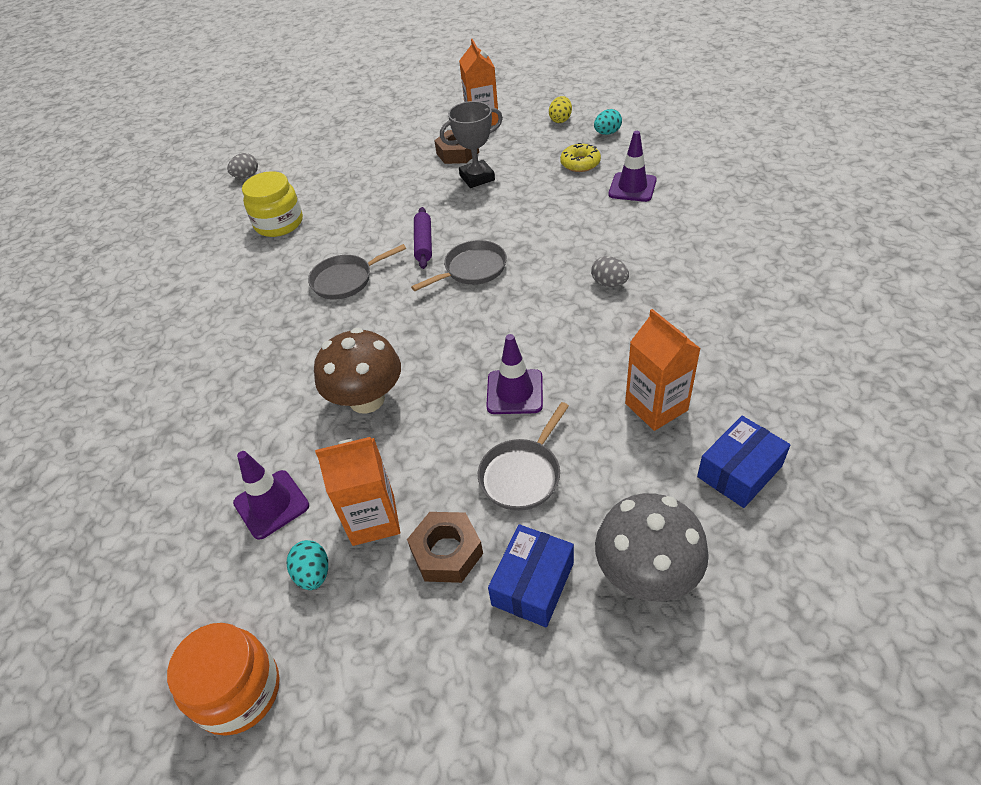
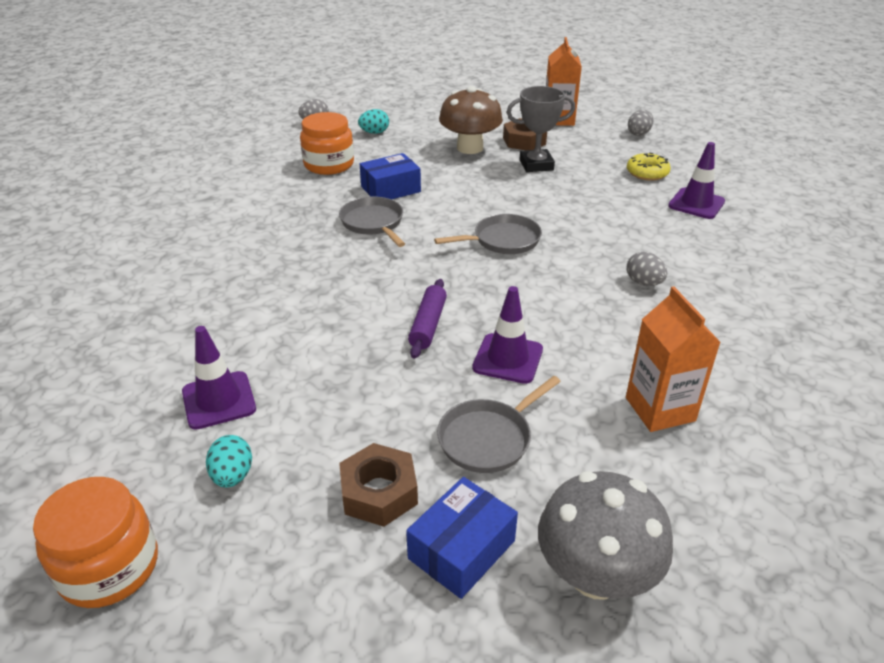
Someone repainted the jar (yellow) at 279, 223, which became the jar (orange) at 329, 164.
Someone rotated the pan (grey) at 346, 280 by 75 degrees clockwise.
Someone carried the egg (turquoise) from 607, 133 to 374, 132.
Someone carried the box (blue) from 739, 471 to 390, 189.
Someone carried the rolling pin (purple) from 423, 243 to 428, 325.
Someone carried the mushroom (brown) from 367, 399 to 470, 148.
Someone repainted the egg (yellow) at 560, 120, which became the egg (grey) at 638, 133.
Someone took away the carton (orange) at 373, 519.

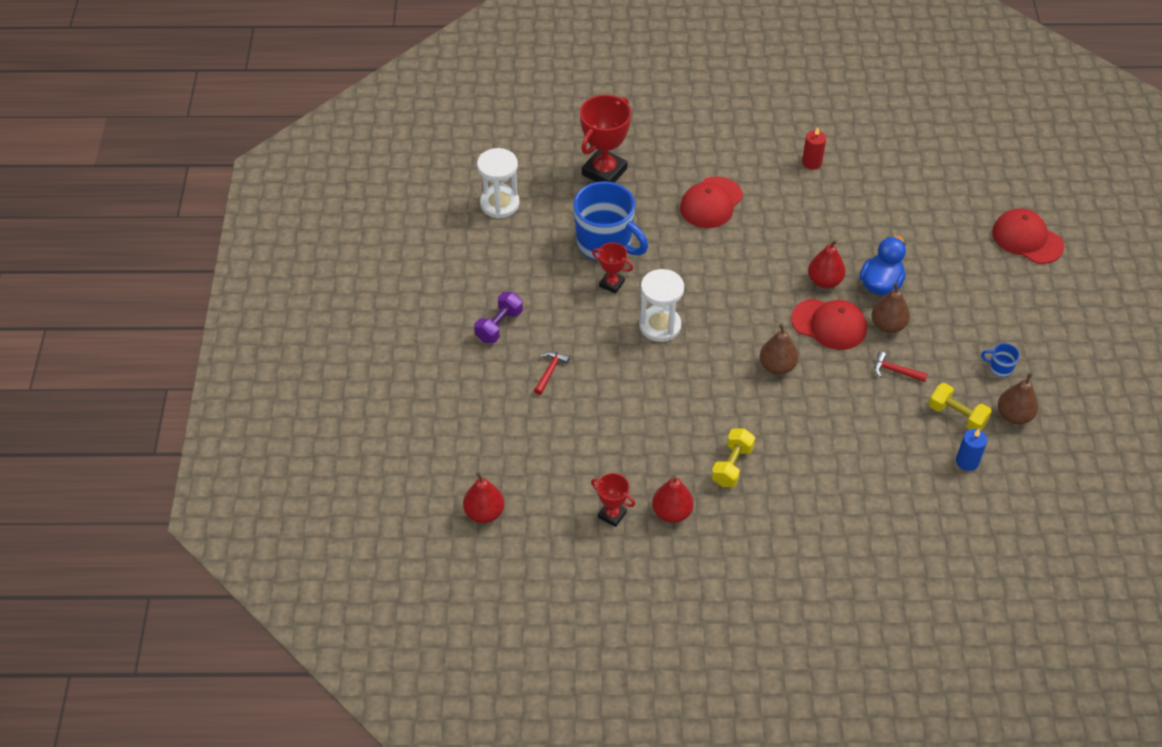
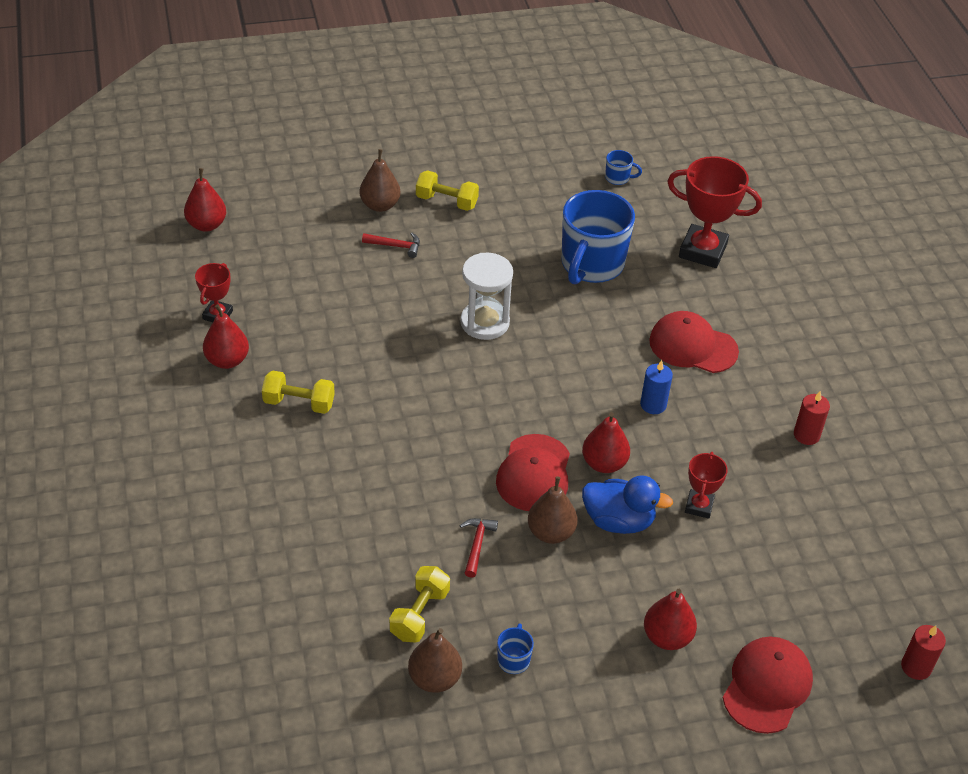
Someone carried the pear (brown) from 777, 366 to 380, 205.
Someone repainted the dumbbell (purple) at 499, 326, which became the dumbbell (yellow) at 446, 201.
Someone swapped the hourglass (white) at 499, 204 for the mug (blue) at 618, 178.
Someone carried the candle (blue) from 967, 461 to 653, 405.
Someone put down the pear (red) at 667, 637.
Someone carried the trophy (red) from 611, 284 to 699, 506.
Someone put down the candle (red) at 916, 667.

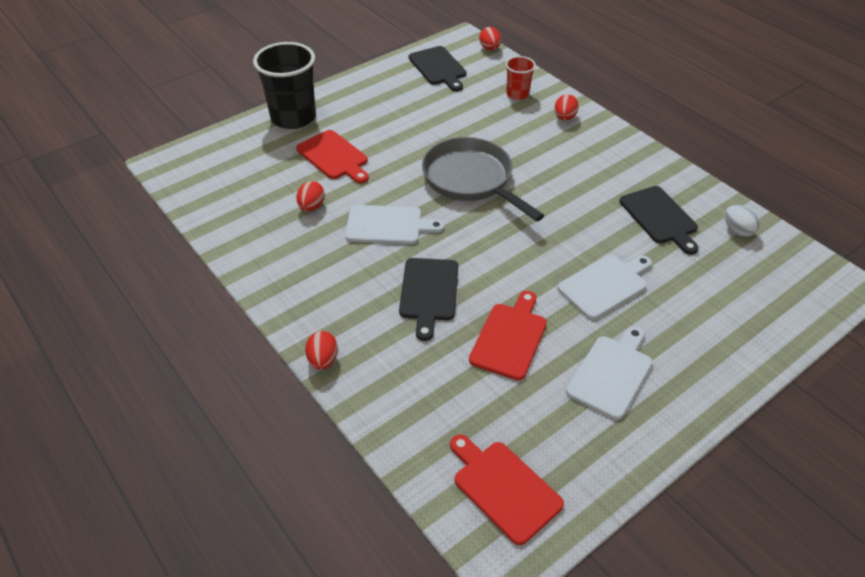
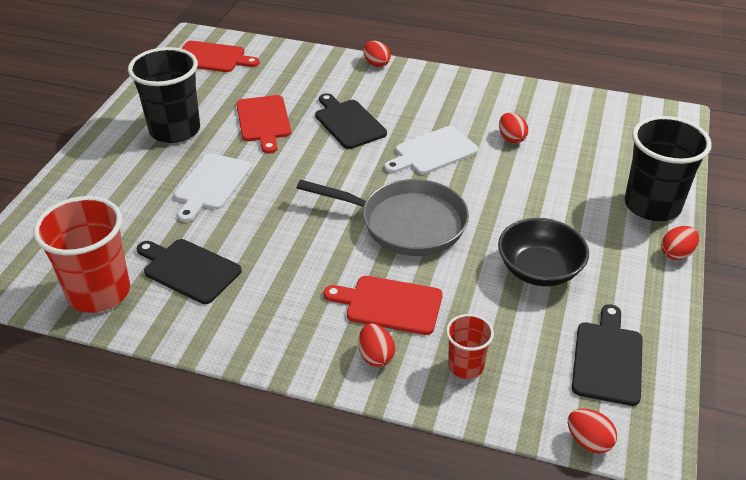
Someone swapped the egg (white) at 737, 230 for the cup (red) at 99, 292.
Someone swapped the cutting board (white) at 611, 373 for the cup (black) at 175, 130.
Someone carried the cutting board (red) from 334, 157 to 389, 304.
Someone put down the bowl (black) at 539, 269.
Someone rotated the cutting board (black) at 438, 67 by 75 degrees clockwise.
Someone put down the egg (red) at 676, 253.

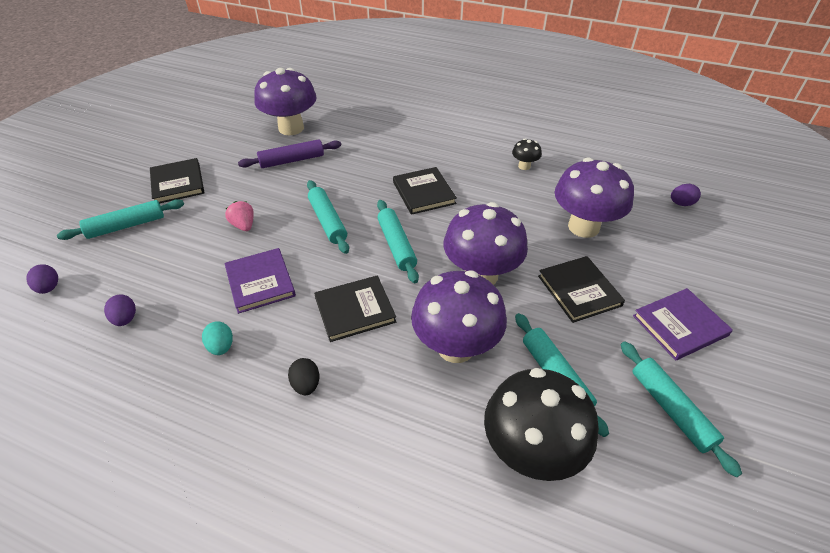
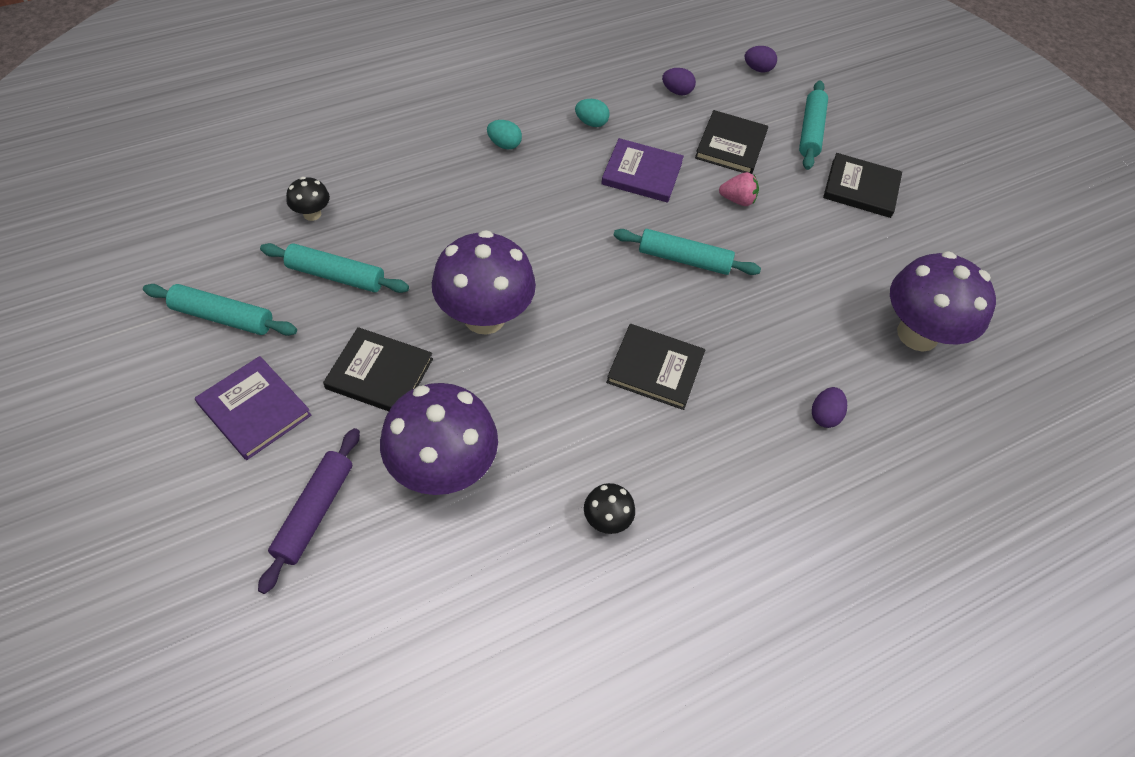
Someone rotated the book (purple) at 680, 326 by 60 degrees counterclockwise.
Someone carried the rolling pin (purple) from 292, 160 to 314, 512.
Someone scaled the mushroom (black) at 530, 451 by 0.45.
Someone repainted the egg (black) at 306, 384, which became the egg (turquoise) at 504, 144.
Someone carried the book (black) from 355, 310 to 731, 145.
Someone carried the egg (purple) from 681, 203 to 824, 415.
Someone took away the rolling pin (turquoise) at 396, 245.
Someone took away the mushroom (purple) at 455, 347.

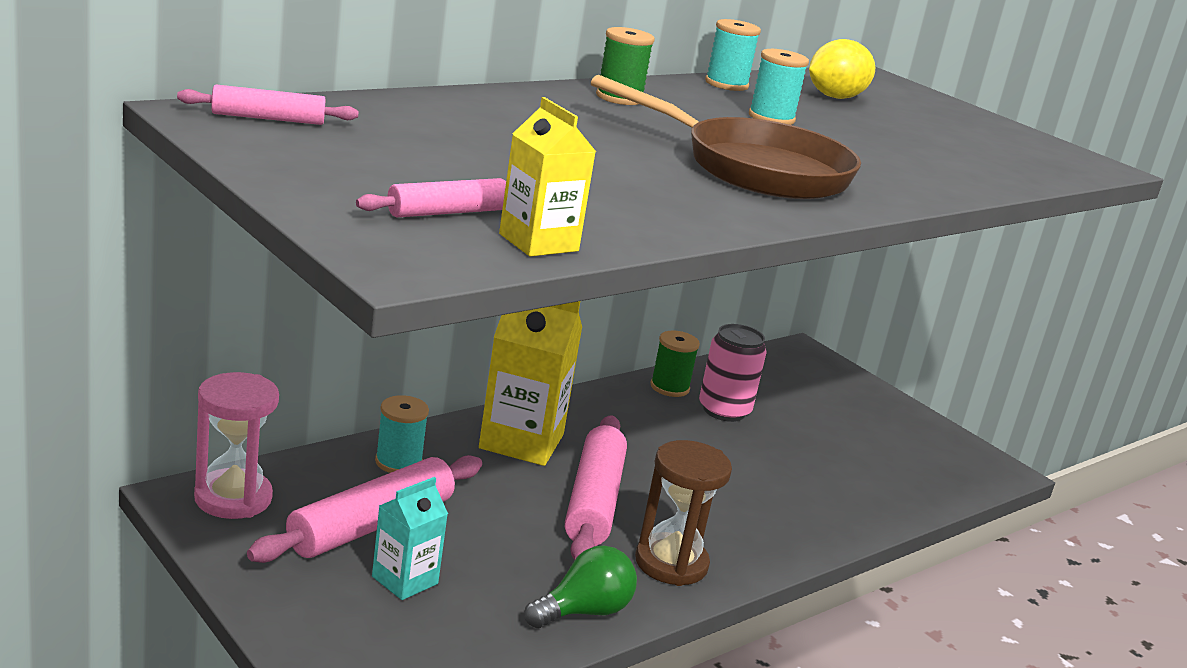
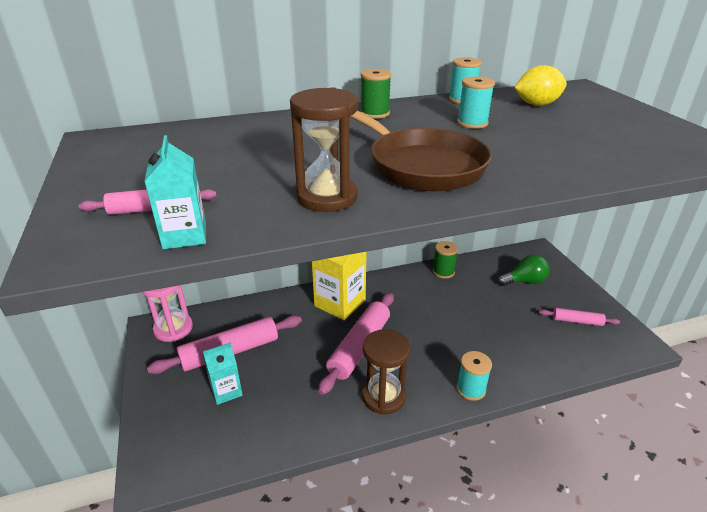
Someone repainted the carton (yellow) at 538, 242, which became the carton (turquoise) at 185, 236.
Someone put down the hourglass (brown) at 327, 197.
Someone carried the spool (turquoise) from 398, 462 to 471, 389.
Someone carried the light bulb (green) from 584, 611 to 524, 281.
Someone carried the rolling pin (pink) from 268, 118 to 577, 321.
Someone took away the can (pink) at 724, 410.

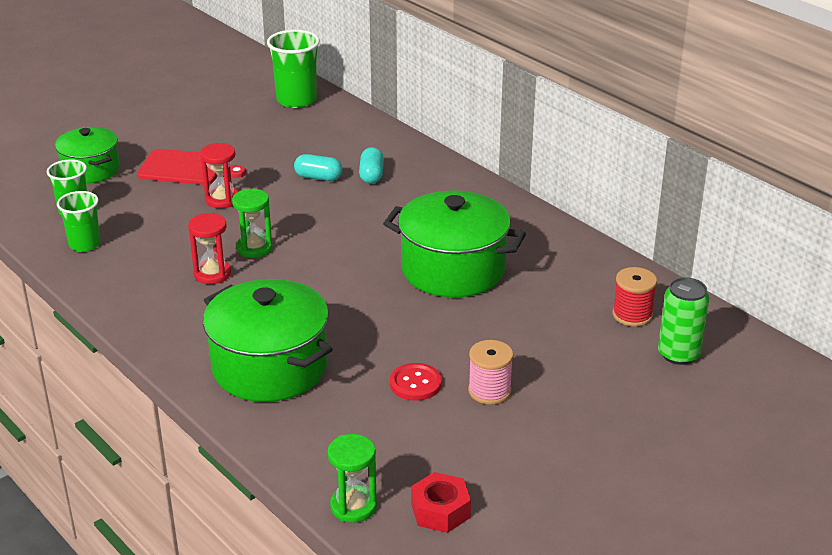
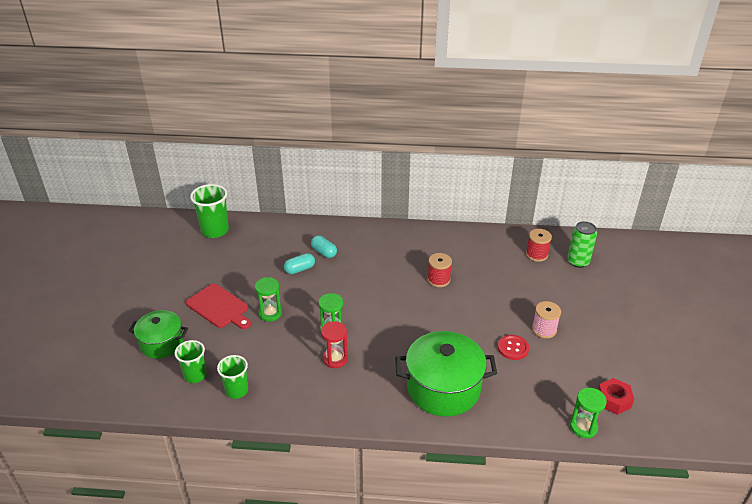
Someone rotated the cutting board (red) at 186, 168 by 75 degrees clockwise.
Someone repainted the hourglass (red) at 222, 200, which became the hourglass (green) at 270, 313.
Someone swapped the pot (green) at 453, 269 for the spool (red) at 438, 279.

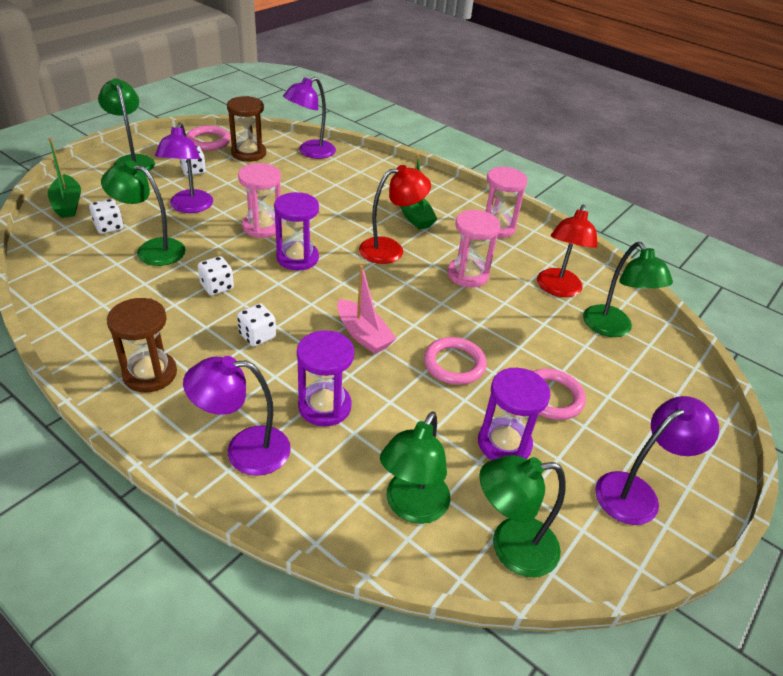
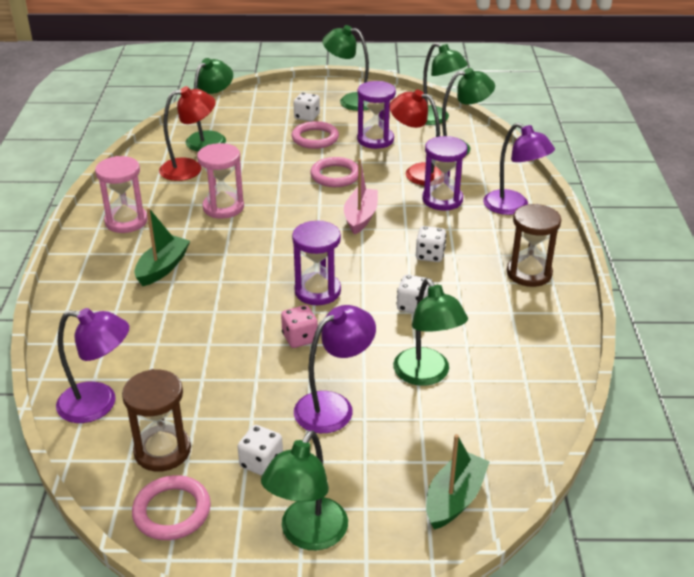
Someone swapped the hourglass (pink) at 262, 227 for the dice (pink) at 300, 338.
Someone carried the dice (white) from 109, 227 to 307, 117.
Someone repainted the lamp (purple) at 636, 492, which became the lamp (green) at 350, 101.
Someone carried the lamp (red) from 390, 249 to 418, 172.

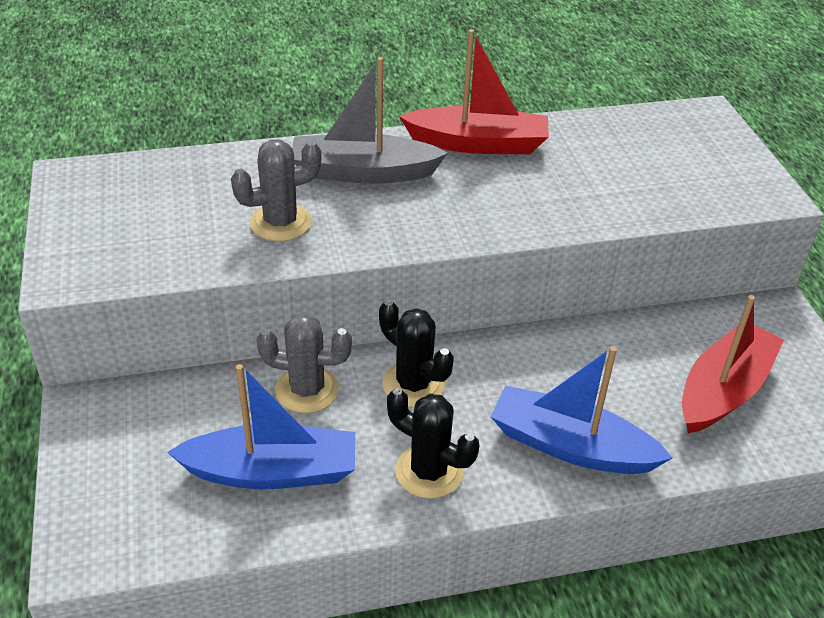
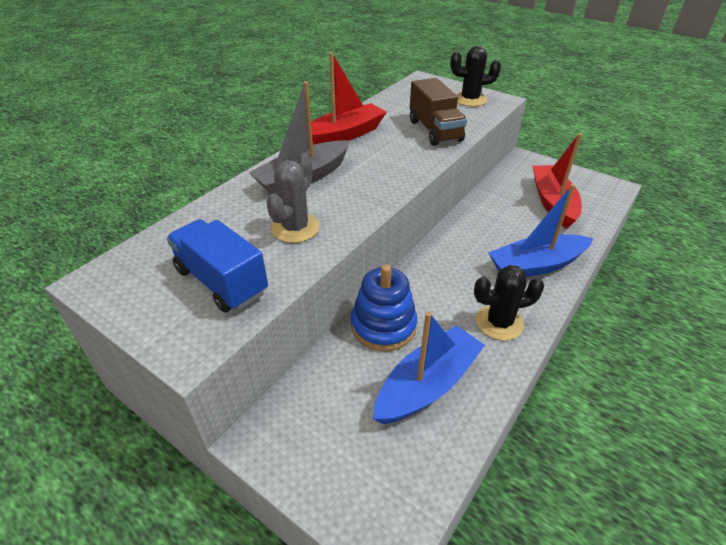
Someone put down the truck (blue) at 221, 281.
Someone swapped the cactus (grey) at 307, 390 for the stacking toy (blue) at 383, 326.
Someone put down the truck (brown) at 435, 131.
Someone carried the cactus (black) from 413, 384 to 470, 99.

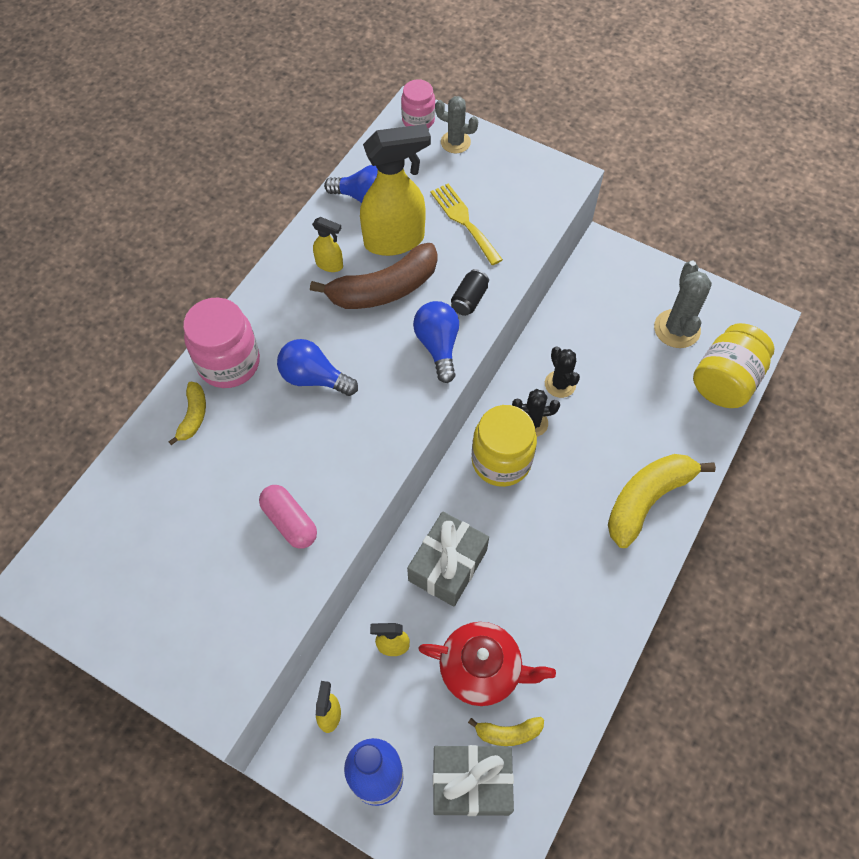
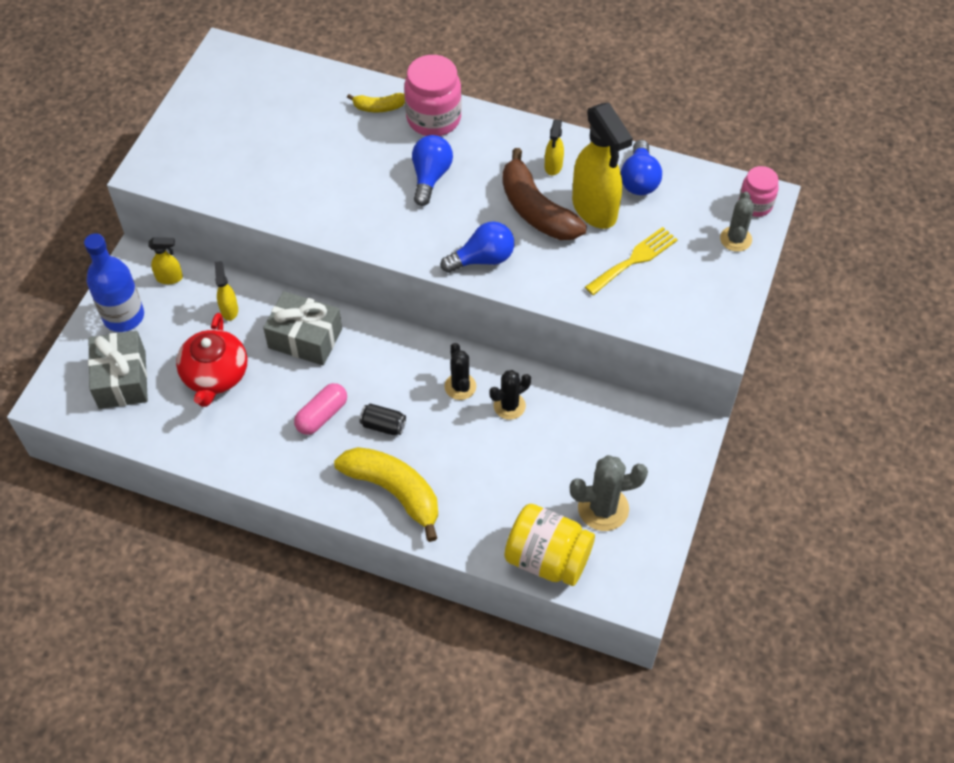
Someone carried the capsule (pink) from 289, 522 to 322, 415.
Someone carried the can (black) from 469, 300 to 383, 425.
Someone took away the banana (yellow) at 508, 733.
Someone took away the jar (yellow) at 501, 461.

